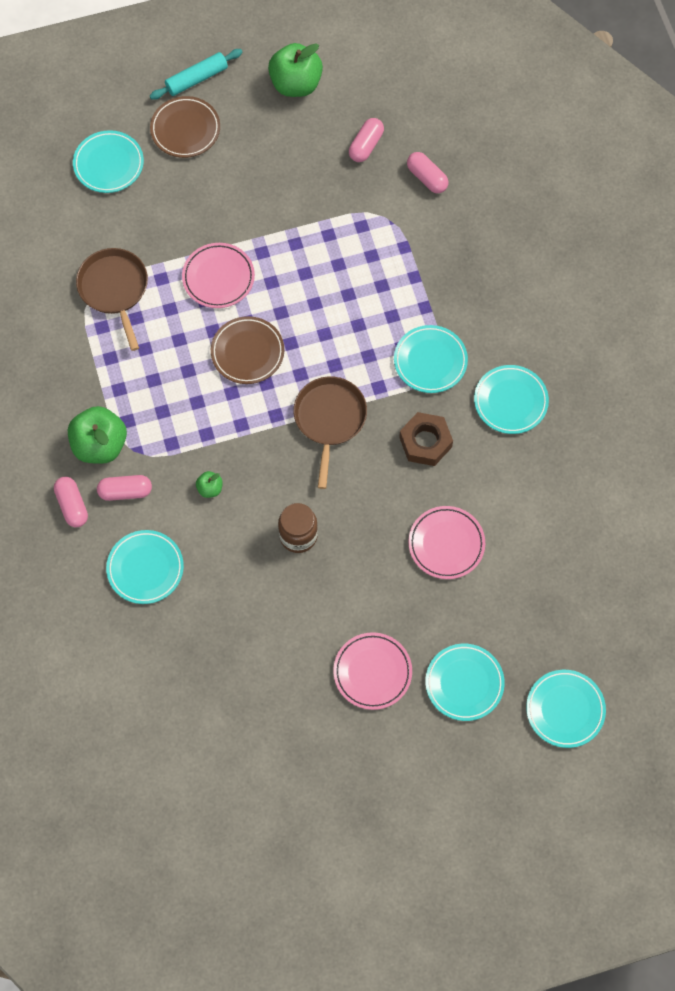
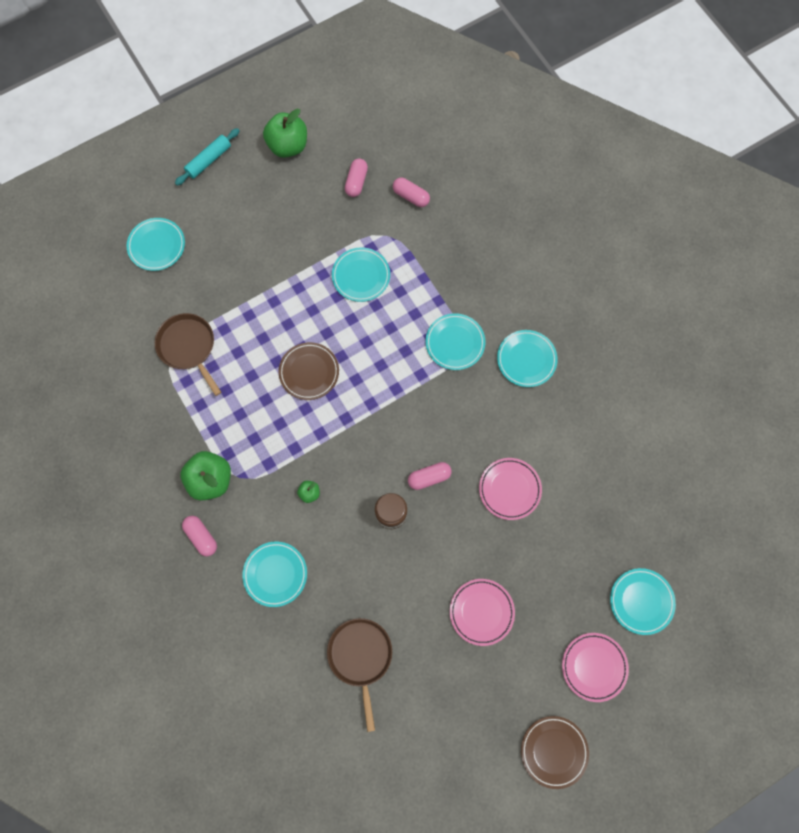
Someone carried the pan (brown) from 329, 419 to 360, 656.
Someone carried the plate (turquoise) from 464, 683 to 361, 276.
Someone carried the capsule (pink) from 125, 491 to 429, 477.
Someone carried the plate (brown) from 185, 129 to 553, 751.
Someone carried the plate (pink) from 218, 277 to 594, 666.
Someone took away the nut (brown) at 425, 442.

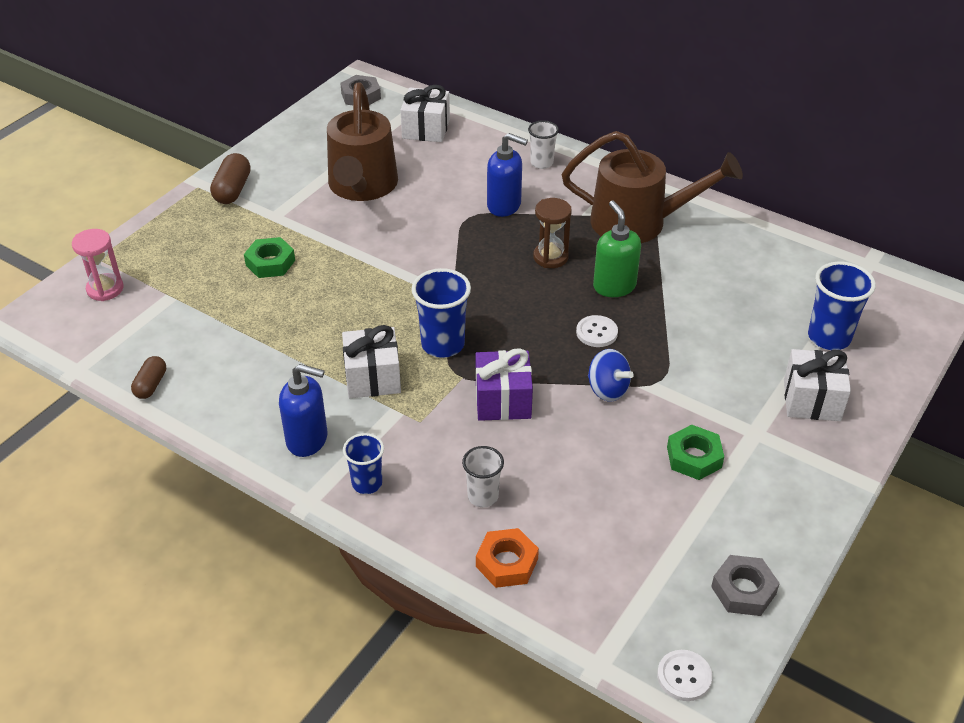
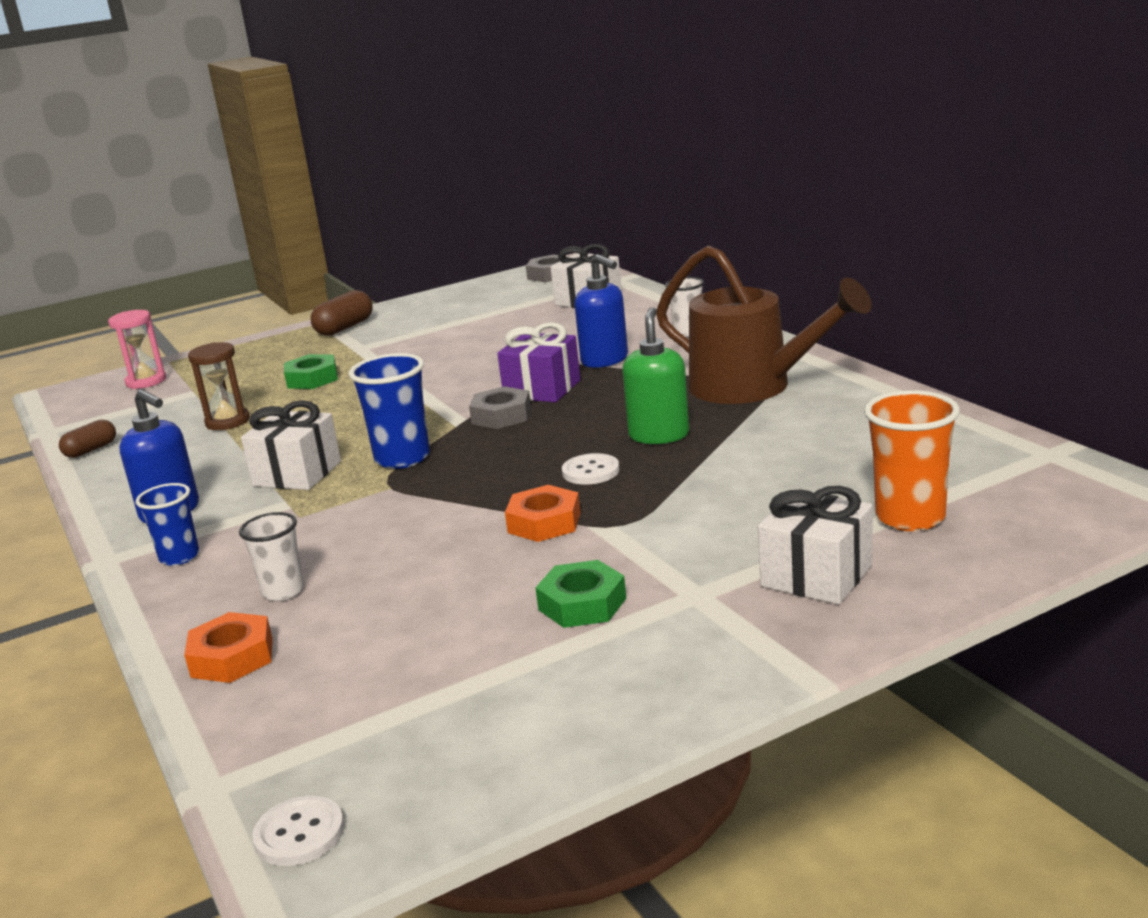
Someone carried the hourglass (brown) from 550, 257 to 228, 422.
Someone carried the nut (grey) from 743, 590 to 501, 416.
Someone carried the gift (purple) from 503, 400 to 542, 389.
Someone swapped the spinning top (blue) at 607, 390 for the nut (orange) at 544, 522.
Someone repainted the cup (blue) at 829, 337, which became the cup (orange) at 910, 517.
Someone took away the watering can (brown) at 362, 187.

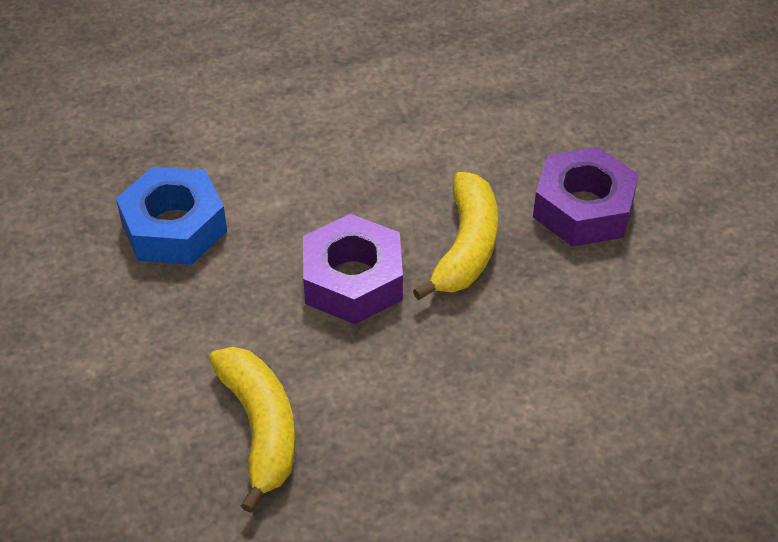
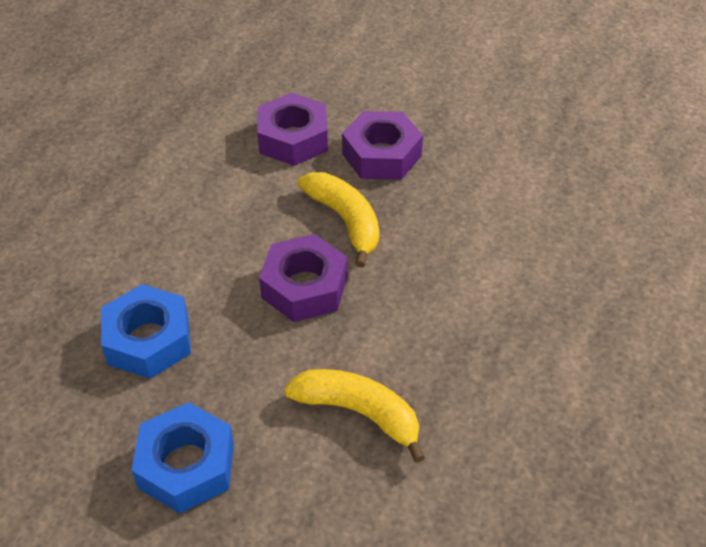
Someone put down the nut (blue) at 186, 465.
Someone put down the nut (purple) at 293, 138.

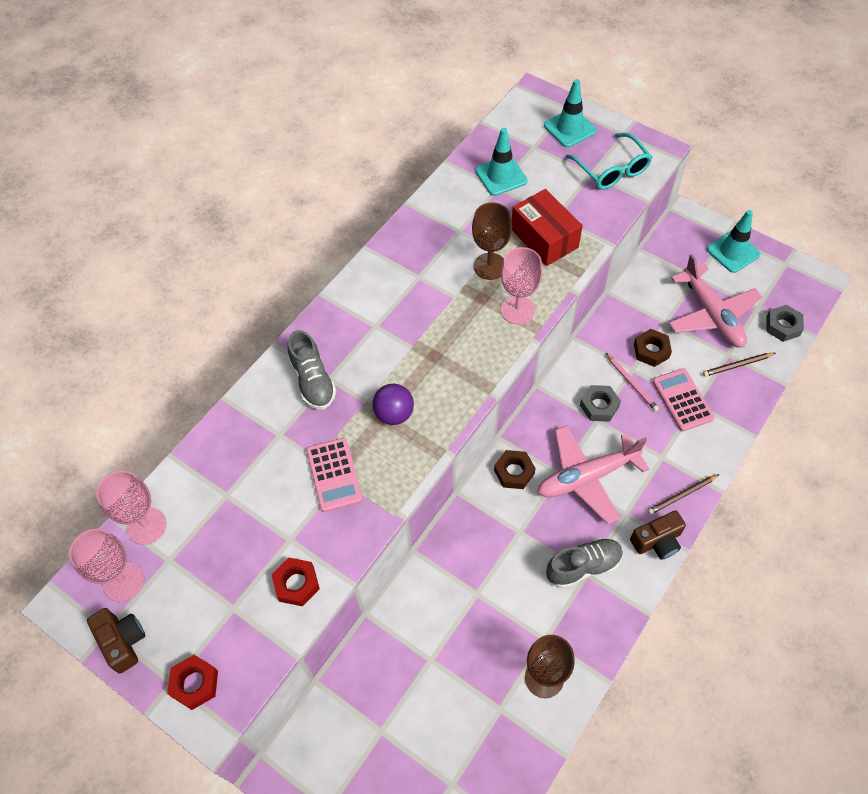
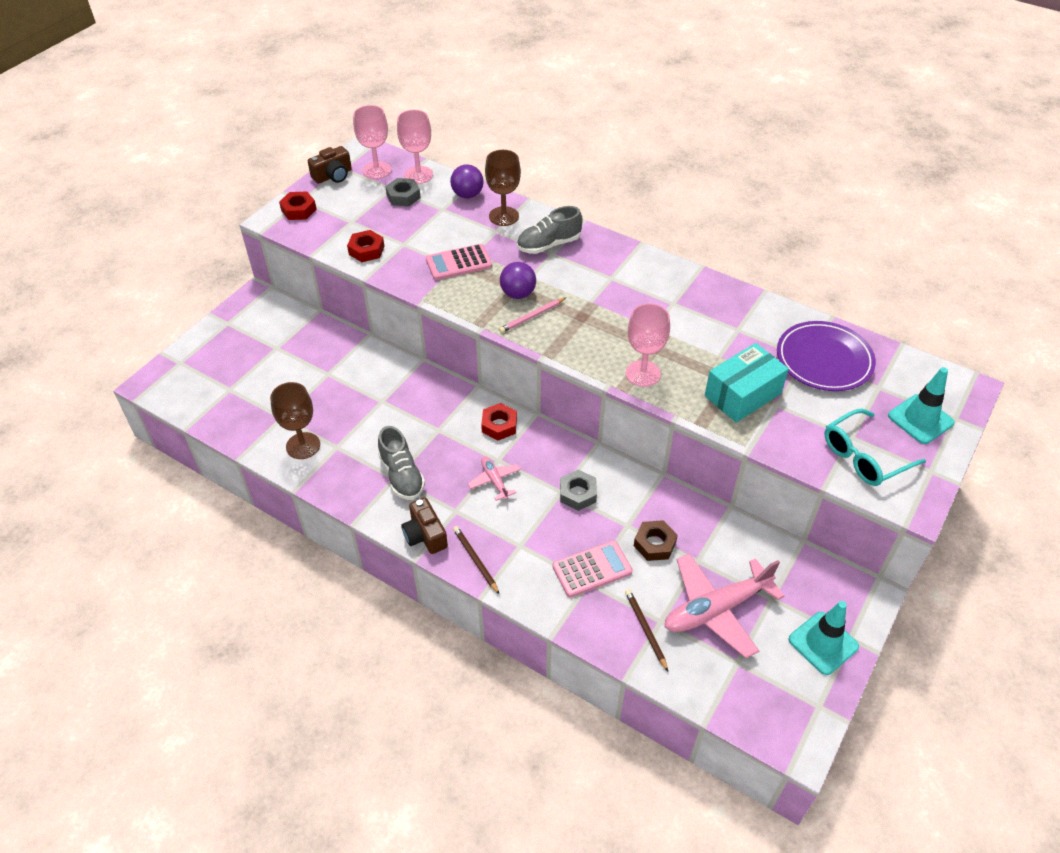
Someone carried the nut (grey) from 782, 326 to 403, 196.
Someone put down the ball (purple) at 467, 195.
Someone scaled the plane (pink) at 586, 477 by 0.50.
Someone repainted the nut (brown) at 514, 472, which became the nut (red) at 499, 425.
Someone carried the goblet (brown) from 490, 266 to 504, 216.
Someone carried the pencil (pink) from 632, 383 to 532, 317.
Someone repainted the box (red) at 544, 238, which became the box (turquoise) at 742, 395.
Someone swapped the traffic cone (turquoise) at 501, 176 for the plate (purple) at 824, 360.

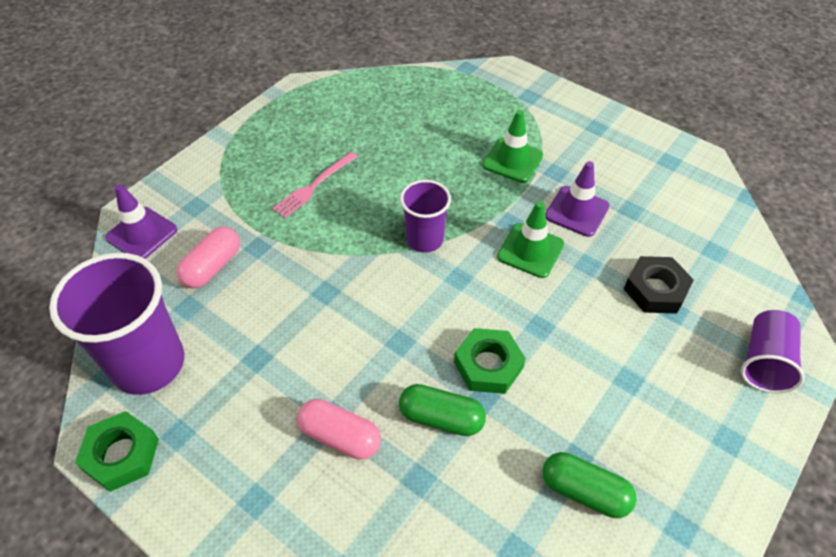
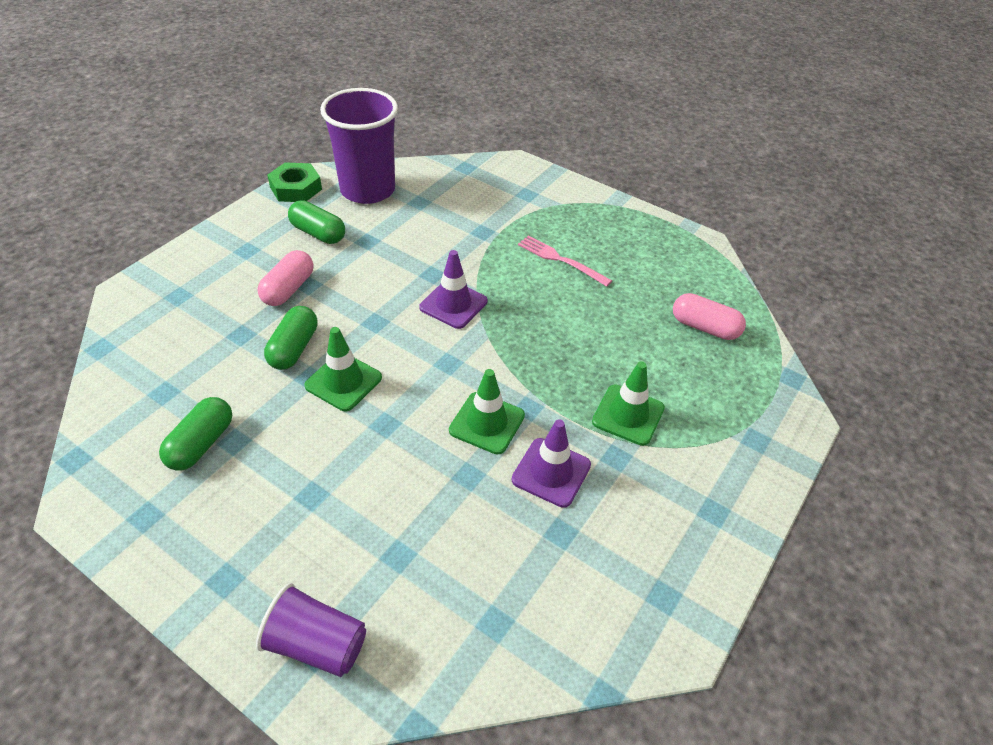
Someone put down the capsule (green) at 318, 233.
Someone swapped the nut (green) at 488, 365 for the traffic cone (green) at 343, 382.
Someone carried the traffic cone (purple) from 142, 234 to 453, 304.
Someone carried the capsule (pink) from 212, 267 to 704, 327.
Someone took away the cup (purple) at 425, 239.
Someone took away the nut (black) at 655, 290.

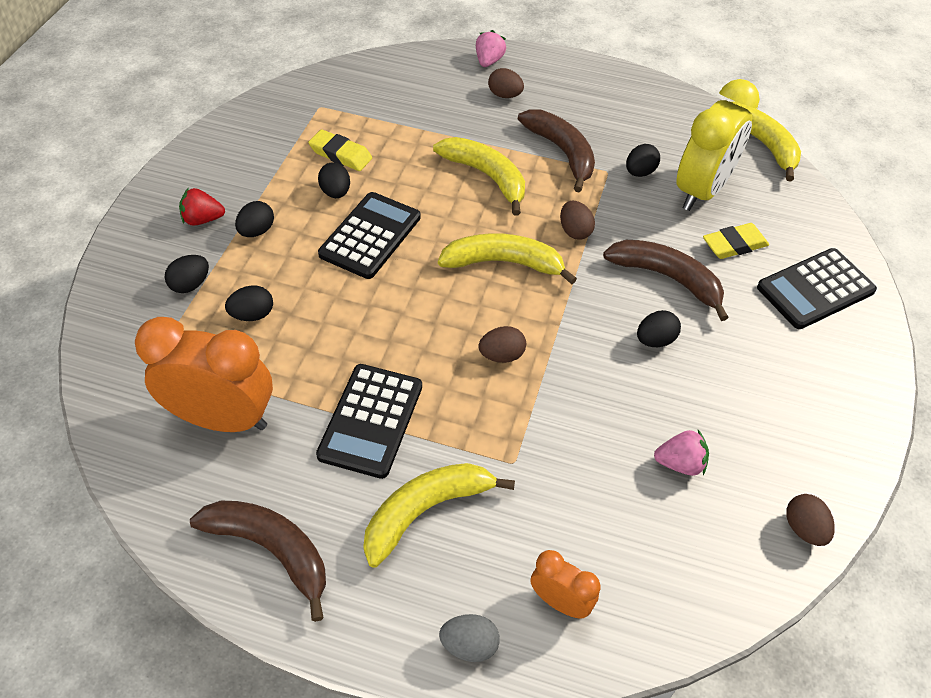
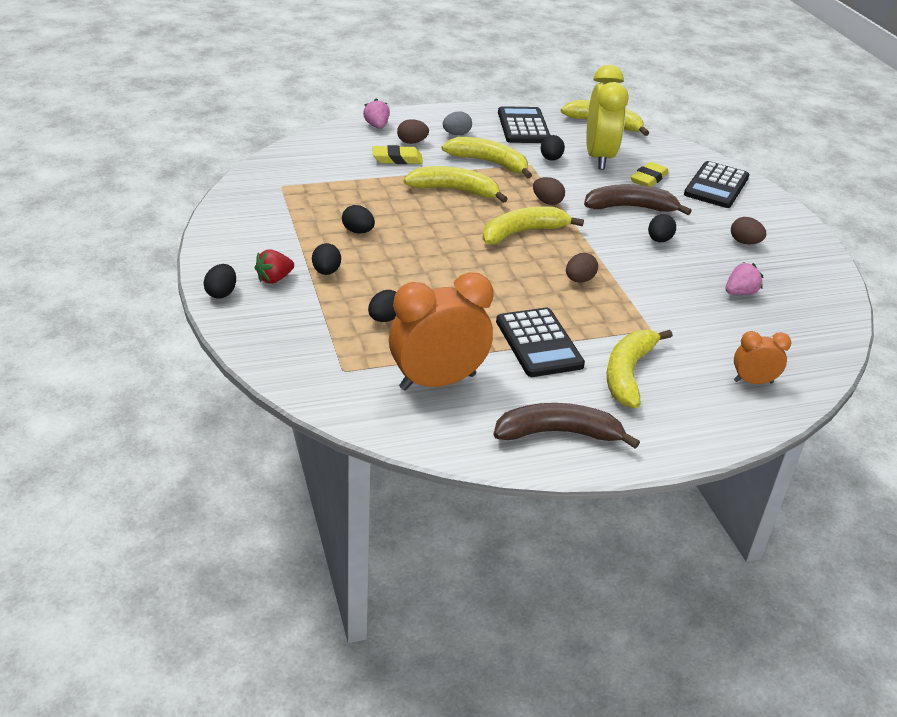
Someone carried the egg (black) from 190, 285 to 221, 293.
Someone carried the eraser (yellow) from 340, 154 to 397, 159.
Someone repainted the banana (brown) at 562, 152, which became the banana (yellow) at 489, 163.
Someone carried the egg (grey) from 469, 645 to 456, 134.
Someone carried the calculator (black) from 370, 236 to 523, 126.
Someone carried the egg (brown) from 804, 528 to 744, 242.

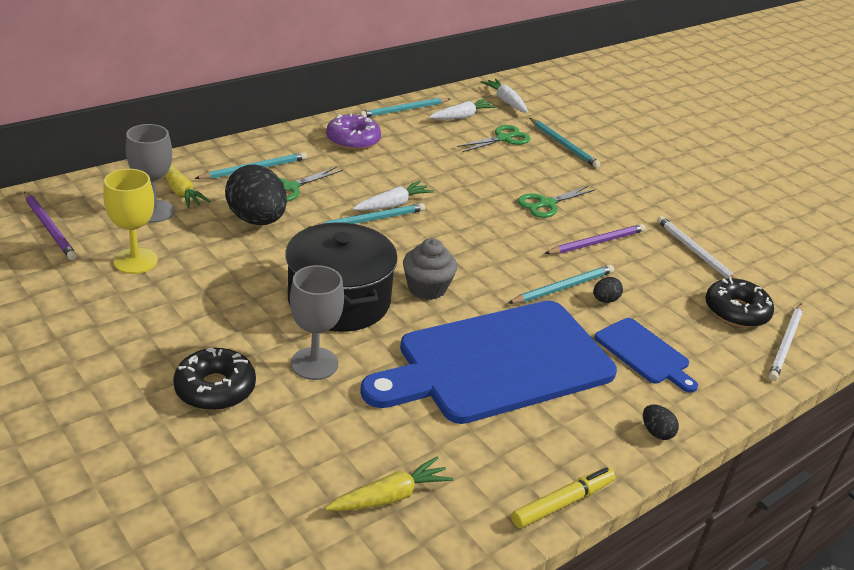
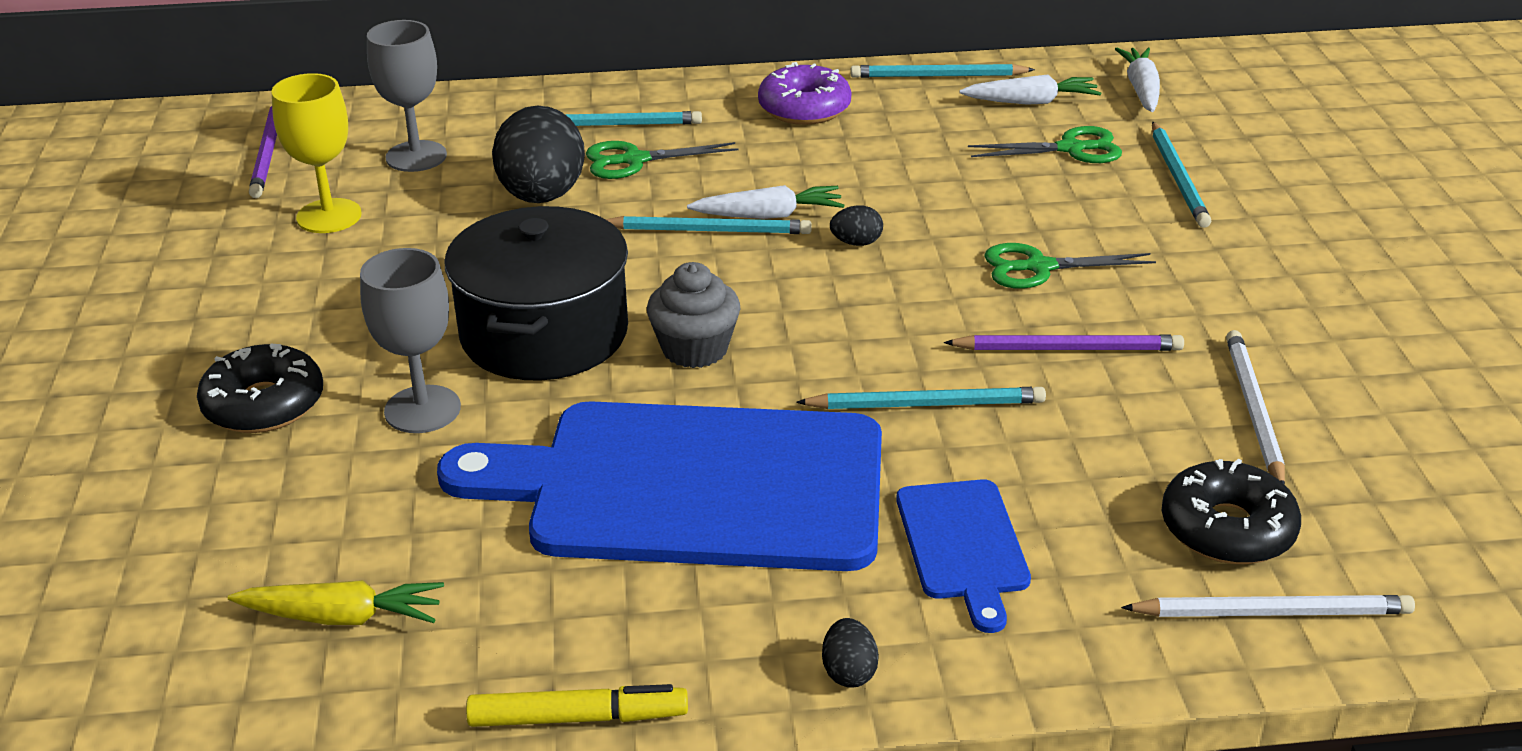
Someone carried the egg (black) from 605, 300 to 856, 243.
Someone rotated the pencil (white) at 785, 344 by 150 degrees counterclockwise.
Someone took away the carrot (yellow) at 181, 191.

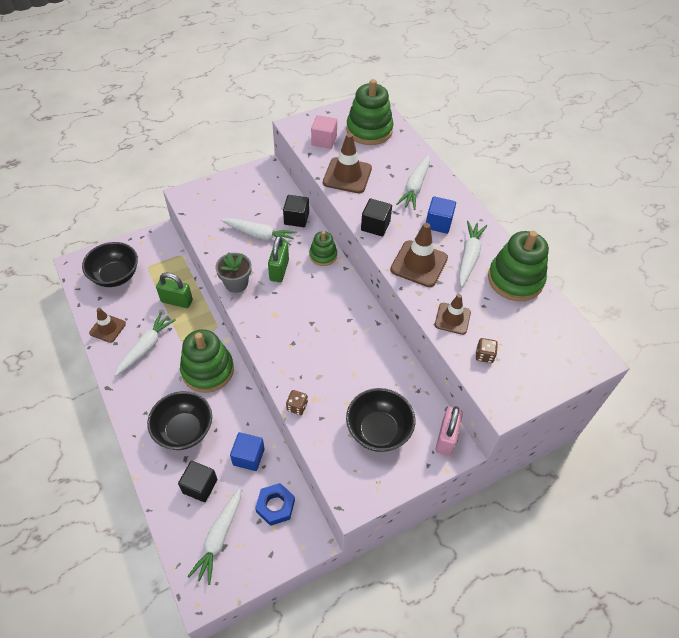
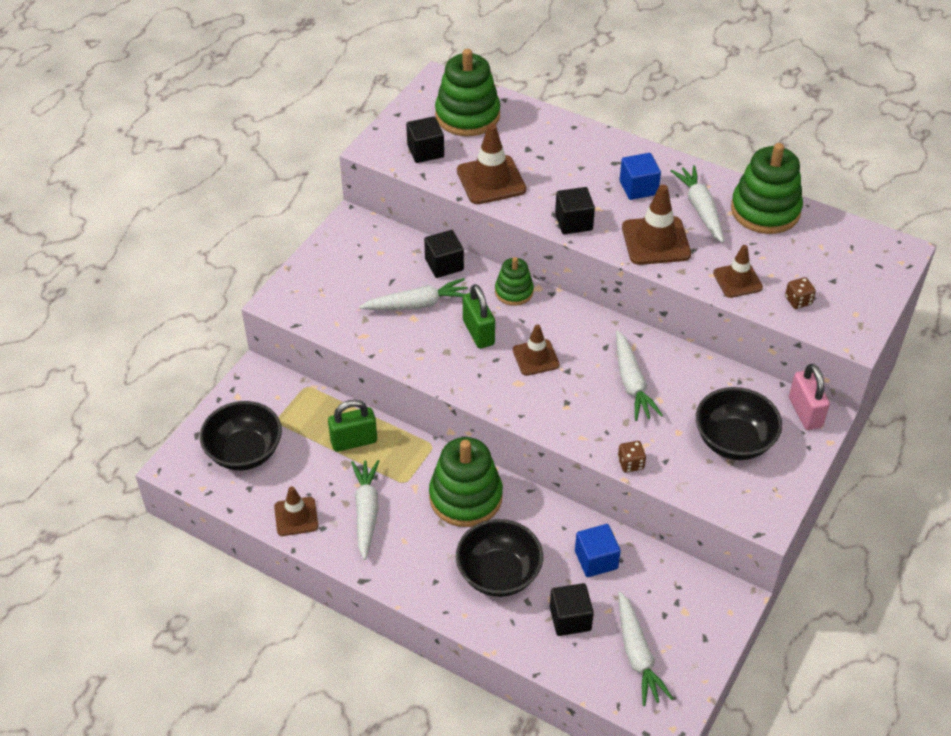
Someone repainted the cube (pink) at 324, 140, which became the cube (black) at 425, 151.
Someone put down the traffic cone (brown) at 535, 357.
Someone carried the carrot (white) from 415, 187 to 632, 383.
Someone took away the flower pot (grey) at 236, 283.
Someone took away the nut (blue) at 275, 506.

